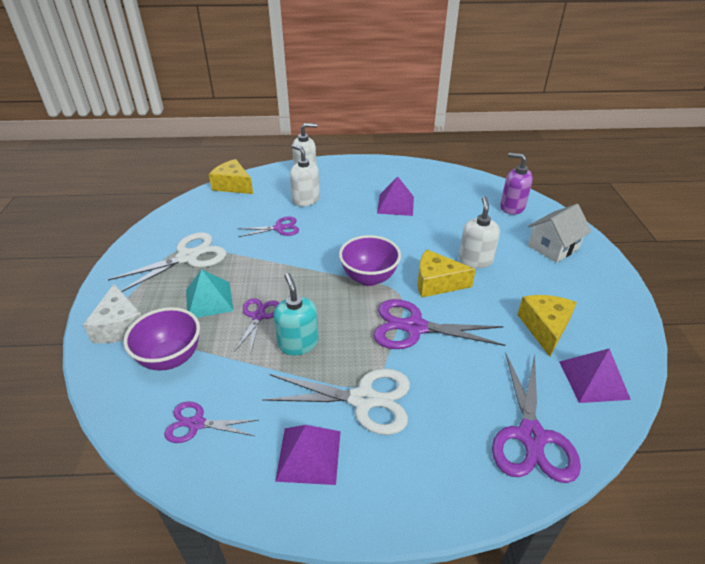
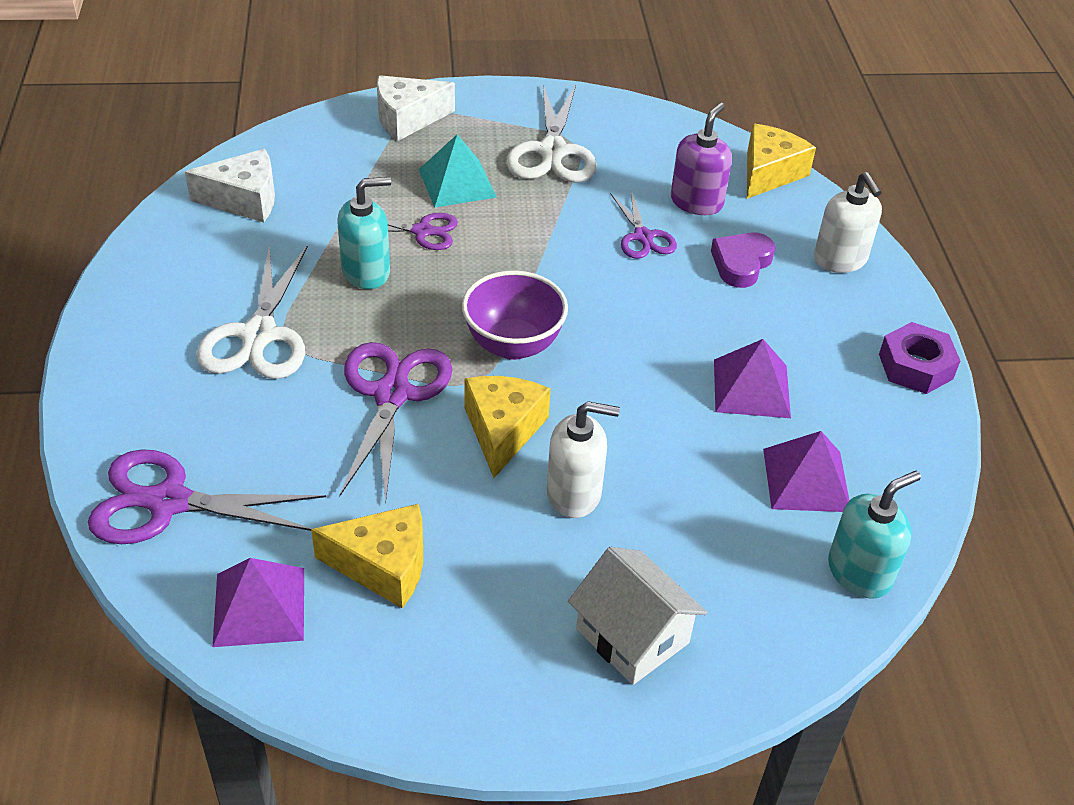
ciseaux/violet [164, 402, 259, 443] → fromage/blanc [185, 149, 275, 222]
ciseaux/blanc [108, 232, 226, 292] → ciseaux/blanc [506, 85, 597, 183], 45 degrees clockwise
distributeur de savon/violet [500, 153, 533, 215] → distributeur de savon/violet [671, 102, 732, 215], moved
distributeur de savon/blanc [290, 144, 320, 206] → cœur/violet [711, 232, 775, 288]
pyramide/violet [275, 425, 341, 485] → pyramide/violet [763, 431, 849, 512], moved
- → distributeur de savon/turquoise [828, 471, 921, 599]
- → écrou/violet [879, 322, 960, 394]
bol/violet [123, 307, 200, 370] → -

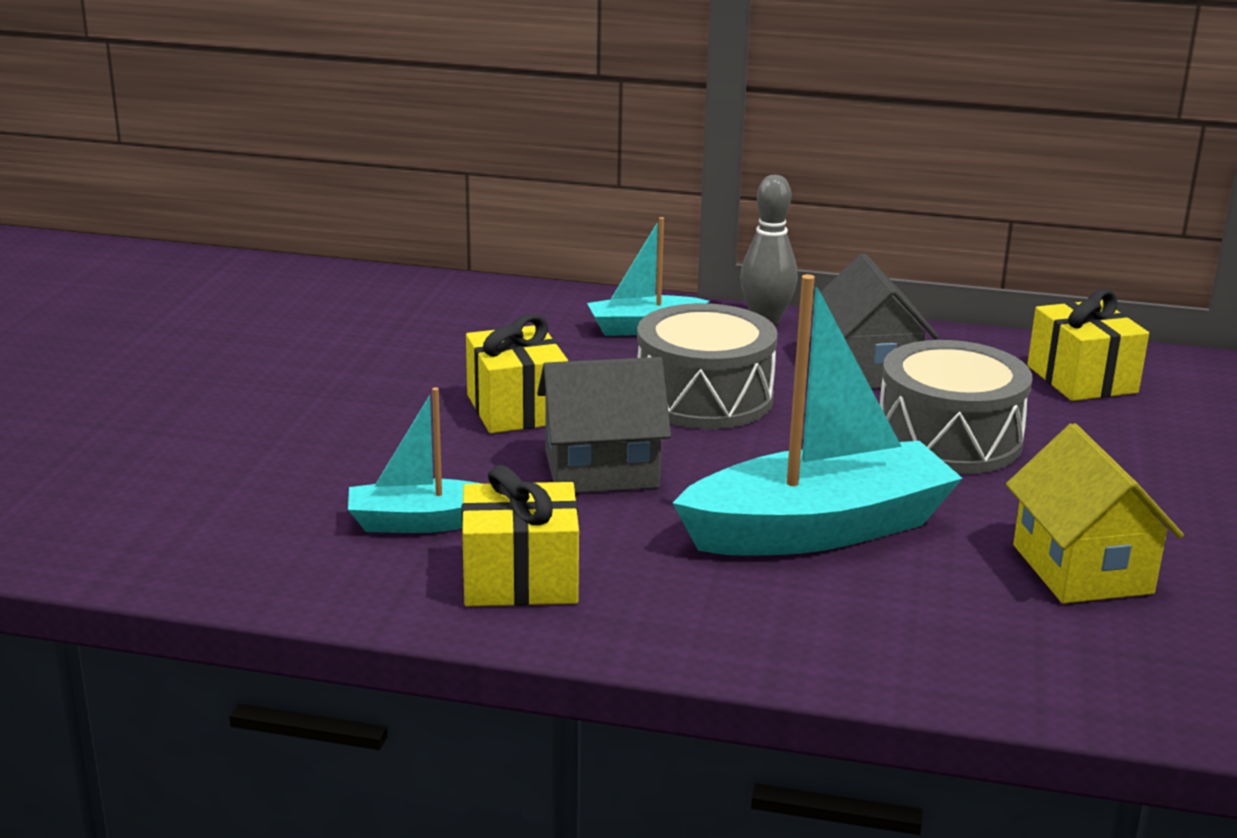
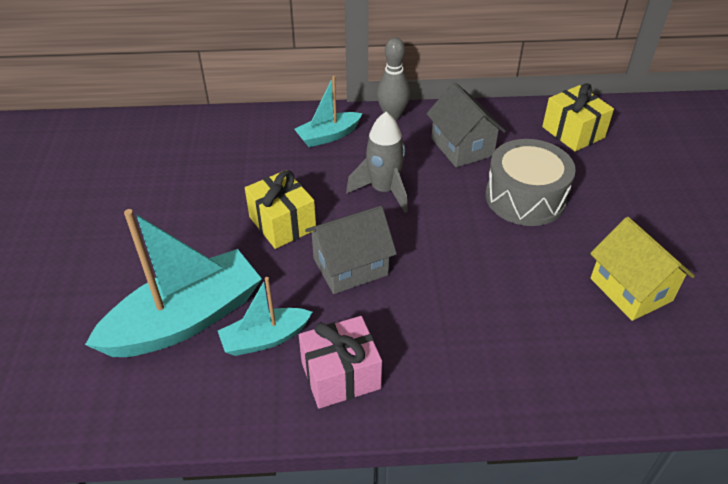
bateau/turquoise [673, 274, 963, 555] → bateau/turquoise [85, 209, 262, 357], moved
cadeau/jaune [461, 465, 579, 606] → cadeau/rose [299, 316, 382, 409]
tambour/gris [637, 303, 778, 429] → fusée/gris [346, 112, 408, 213]

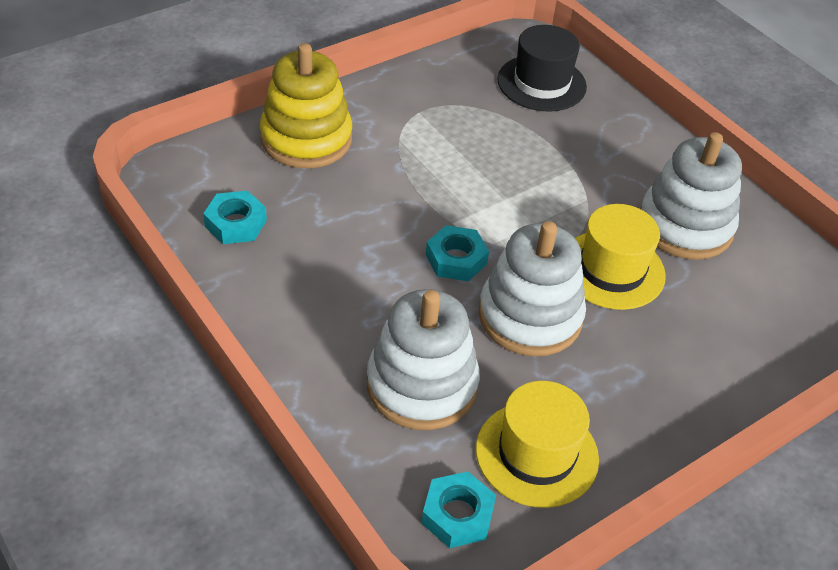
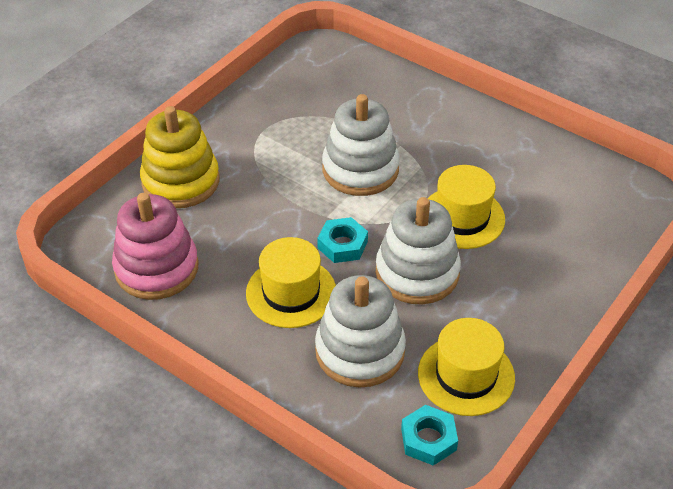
écrou/turquoise [203, 191, 267, 244] → jouet à empiler/rose [112, 193, 198, 300]
- → chapeau/jaune [246, 237, 336, 328]
jouet à empiler/blanc [640, 132, 742, 260] → jouet à empiler/blanc [322, 94, 400, 196], moved
chapeau/noir [497, 25, 587, 112] → -

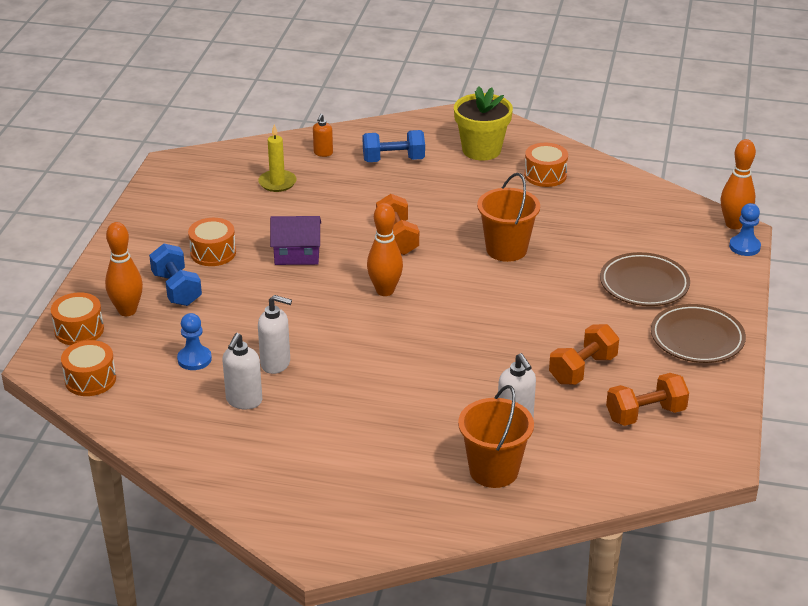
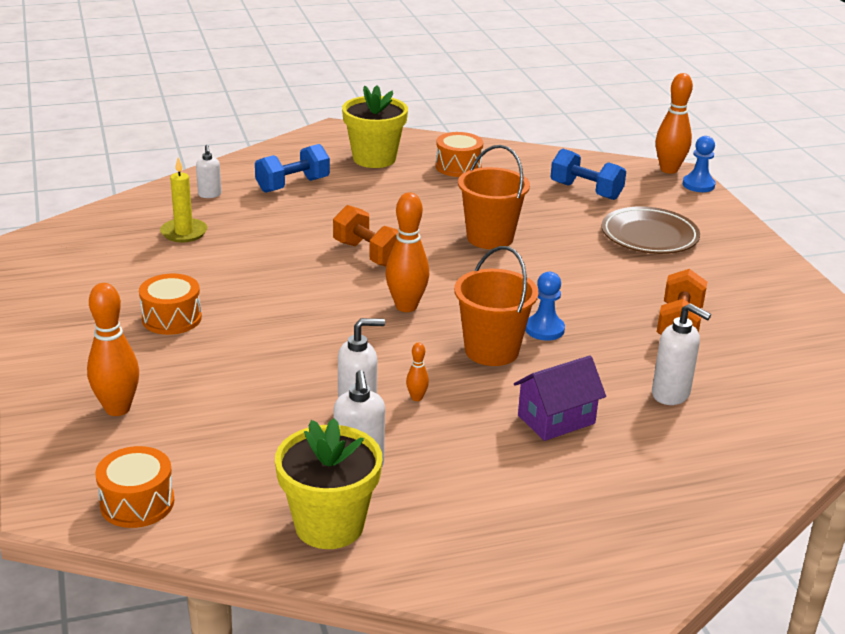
distributeur de savon/orange [313, 113, 333, 157] → distributeur de savon/blanc [196, 145, 222, 198]
- → pot de fleurs/jaune [275, 418, 383, 549]
- → quille/orange [406, 342, 429, 401]
seau/orange [458, 385, 534, 488] → seau/orange [454, 246, 539, 366], moved
maison/violet [270, 216, 321, 265] → maison/violet [514, 355, 606, 441], moved
pion/bleu [177, 313, 212, 370] → pion/bleu [525, 272, 565, 341], moved
haltère/bleu [149, 244, 202, 306] → haltère/bleu [551, 149, 626, 200], moved
tambour/orange [51, 292, 104, 345] → -
haltère/orange [606, 373, 689, 426] → -
assiette/marron [651, 304, 746, 363] → -

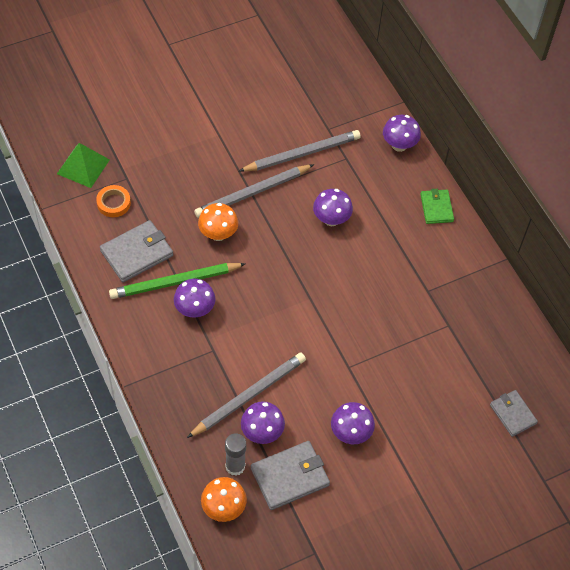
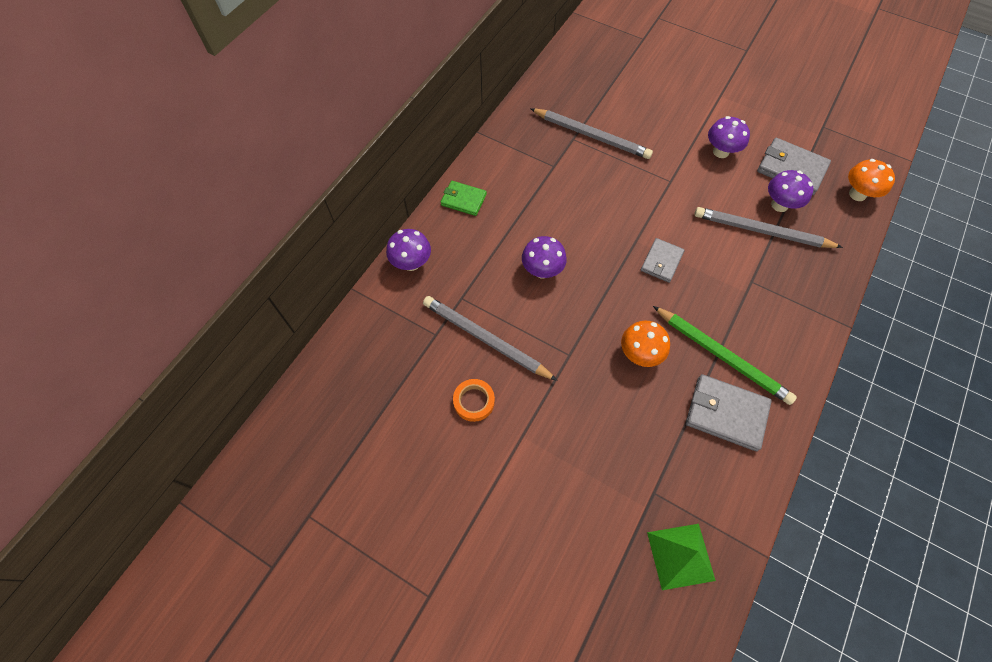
portefeuille/vert [420, 189, 454, 224] → portefeuille/vert [441, 181, 487, 216], 60 degrees clockwise
ruban adhésif/orange [96, 185, 131, 217] → ruban adhésif/orange [453, 379, 495, 422], moved
crayon/gris [194, 164, 314, 218] → crayon/gris [530, 108, 653, 159], moved
portefeuille/gris [490, 390, 538, 437] → portefeuille/gris [641, 238, 685, 283], moved
champignon/violet [174, 279, 216, 318] → -
bâton de colle/gris [225, 433, 246, 476] → -

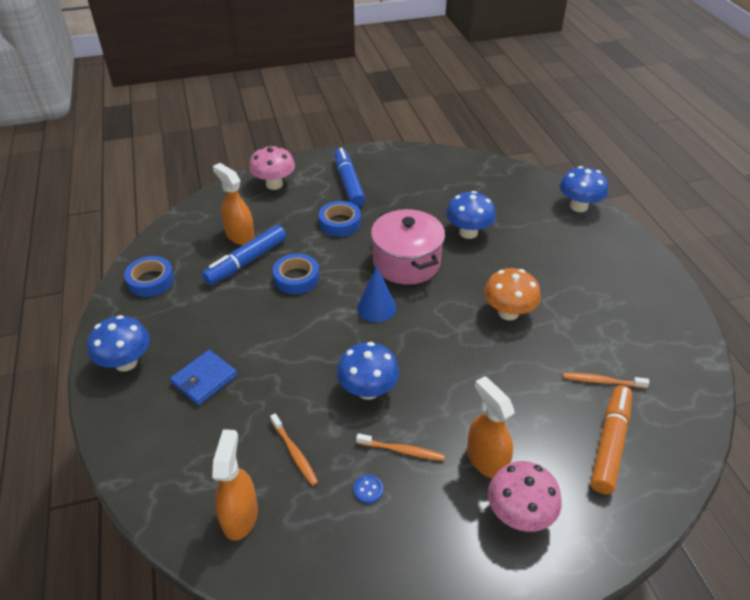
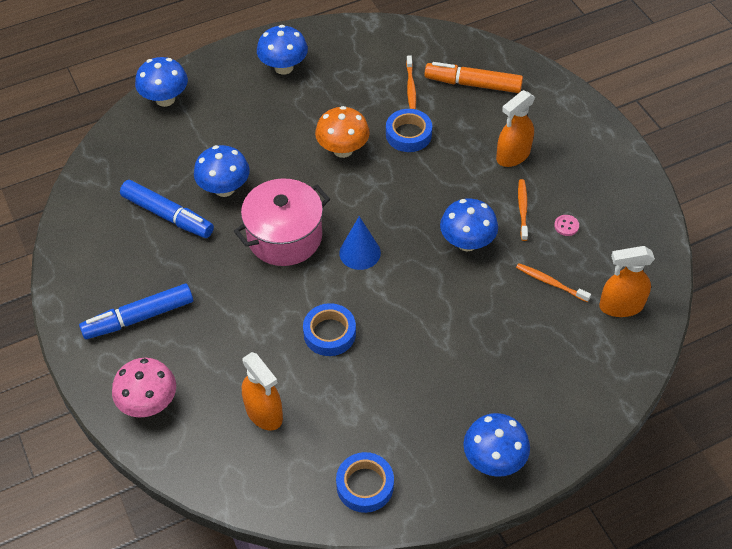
feutre/bleu [202, 225, 286, 285] → feutre/bleu [120, 180, 214, 238], moved
vaporisateur/orange [213, 163, 255, 245] → vaporisateur/orange [242, 352, 283, 431], 75 degrees counterclockwise
- → champignon/bleu [257, 25, 308, 75]
ruban adhésif/bleu [319, 201, 361, 237] → ruban adhésif/bleu [386, 109, 432, 152], moved
brosse à dents/orange [270, 413, 318, 486] → brosse à dents/orange [516, 263, 591, 302], 105 degrees counterclockwise
bouton/bleu [353, 475, 383, 504] → bouton/rose [554, 215, 579, 236]
portefeuille/bleu [170, 350, 238, 406] → -
champignon/rose [488, 461, 562, 532] → -

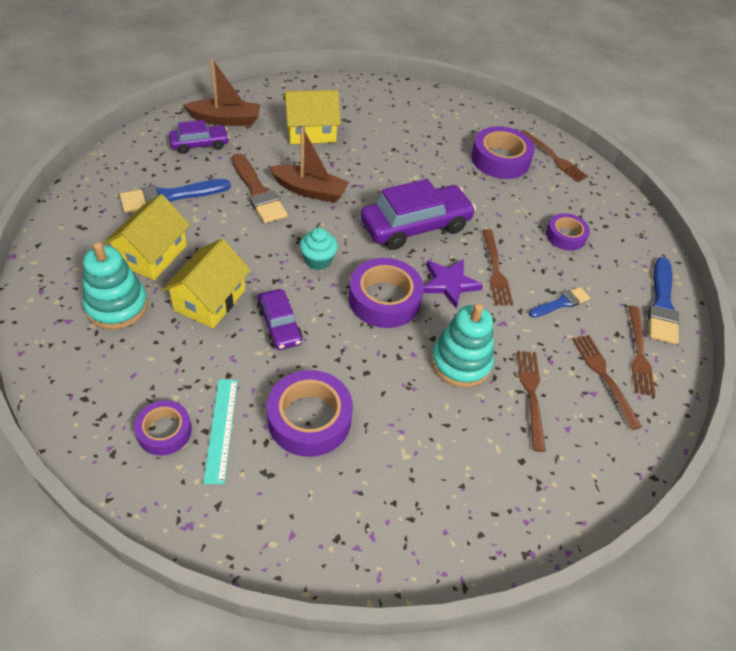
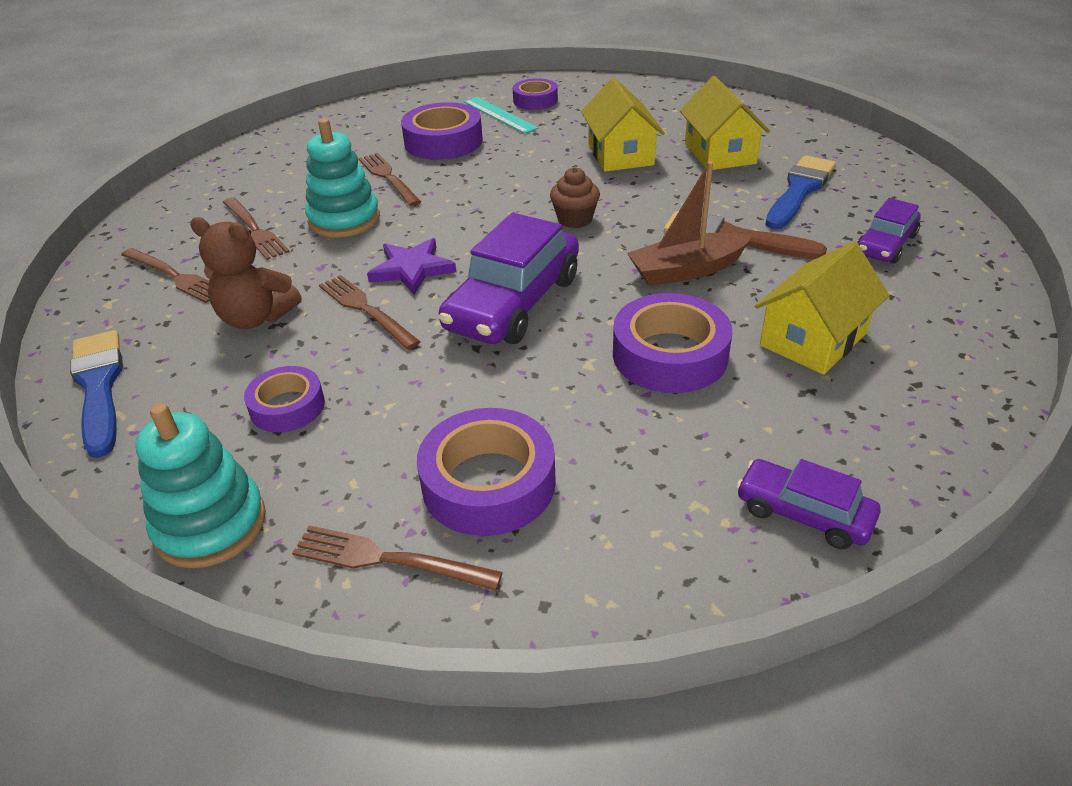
jouet à empiler/turquoise [83, 242, 148, 329] → jouet à empiler/turquoise [136, 403, 266, 568], moved
pinceau/bleu [529, 287, 590, 318] → ours en peluche/marron [190, 217, 302, 329]
fourchette/marron [628, 306, 656, 396] → fourchette/marron [358, 153, 421, 206], moved
muffin/turquoise [300, 228, 338, 270] → muffin/marron [550, 167, 600, 228]
ruban adhésif/violet [349, 258, 424, 328] → ruban adhésif/violet [613, 293, 732, 393], moved
voiture/violet [257, 289, 303, 350] → voiture/violet [737, 459, 881, 549], moved
bateau/marron [183, 58, 261, 126] → -

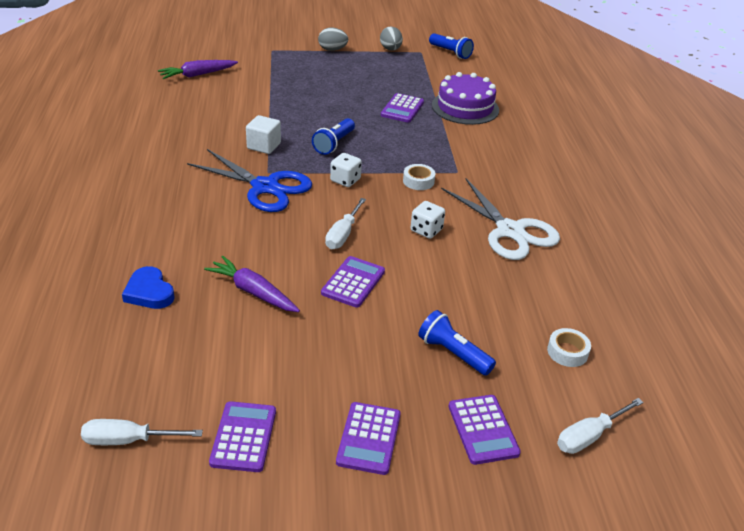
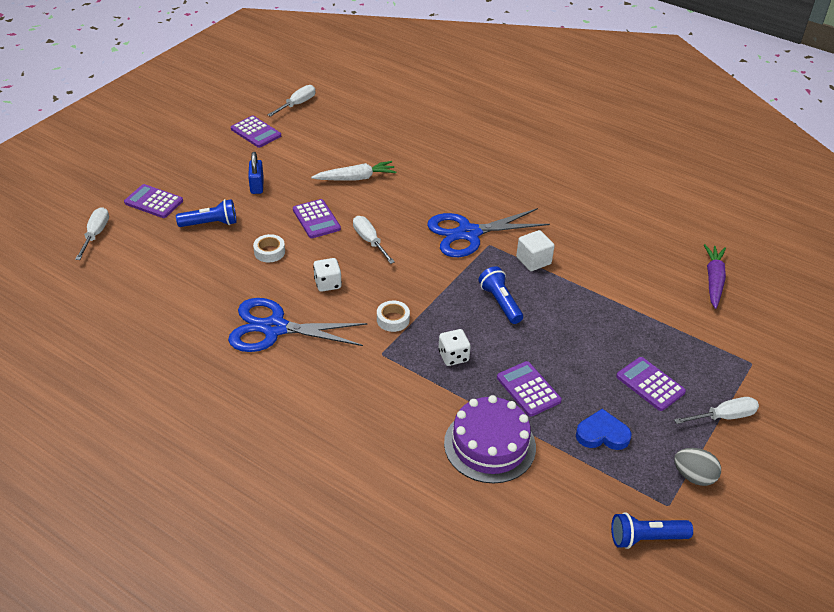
ciseaux/blanc [441, 179, 560, 260] → ciseaux/bleu [228, 298, 368, 352]
- → cadenas/bleu [248, 152, 264, 194]
ruban adhésif/blanc [547, 328, 591, 367] → ruban adhésif/blanc [253, 234, 285, 262], moved
carotte/violet [204, 256, 300, 312] → carotte/blanc [311, 161, 396, 181]
dé/blanc [330, 153, 362, 187] → dé/blanc [438, 329, 471, 366], moved
cœur/bleu [122, 266, 175, 309] → cœur/bleu [576, 409, 632, 450], moved
calculatrice/violet [336, 402, 401, 475] → calculatrice/violet [616, 357, 686, 411], moved
œuf/gris [318, 28, 348, 51] → tournevis/blanc [674, 397, 759, 424]

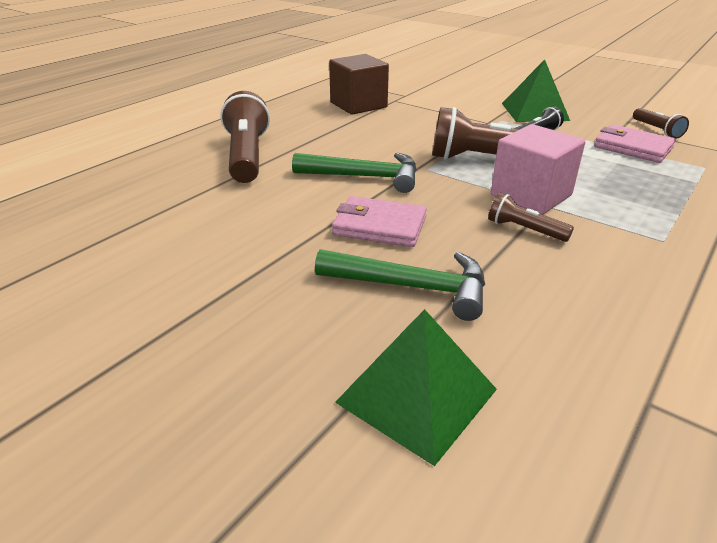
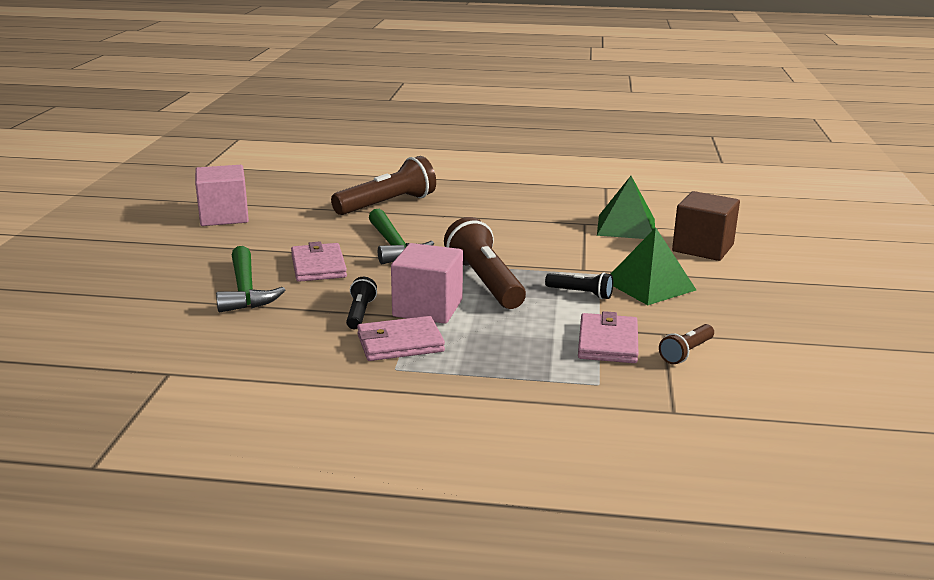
- → cube/rose [195, 165, 249, 226]
lampe de poche/marron [488, 192, 574, 242] → lampe de poche/noir [346, 277, 377, 329]
- → portefeuille/rose [357, 316, 445, 361]
pyramide/vert [335, 309, 497, 466] → pyramide/vert [597, 176, 655, 239], moved
cube/marron [329, 54, 389, 115] → cube/marron [672, 191, 740, 261], moved

